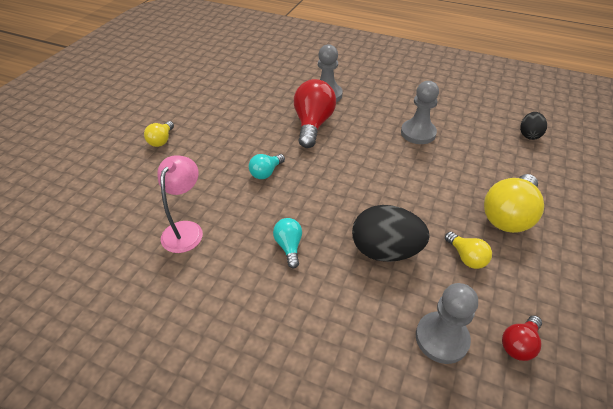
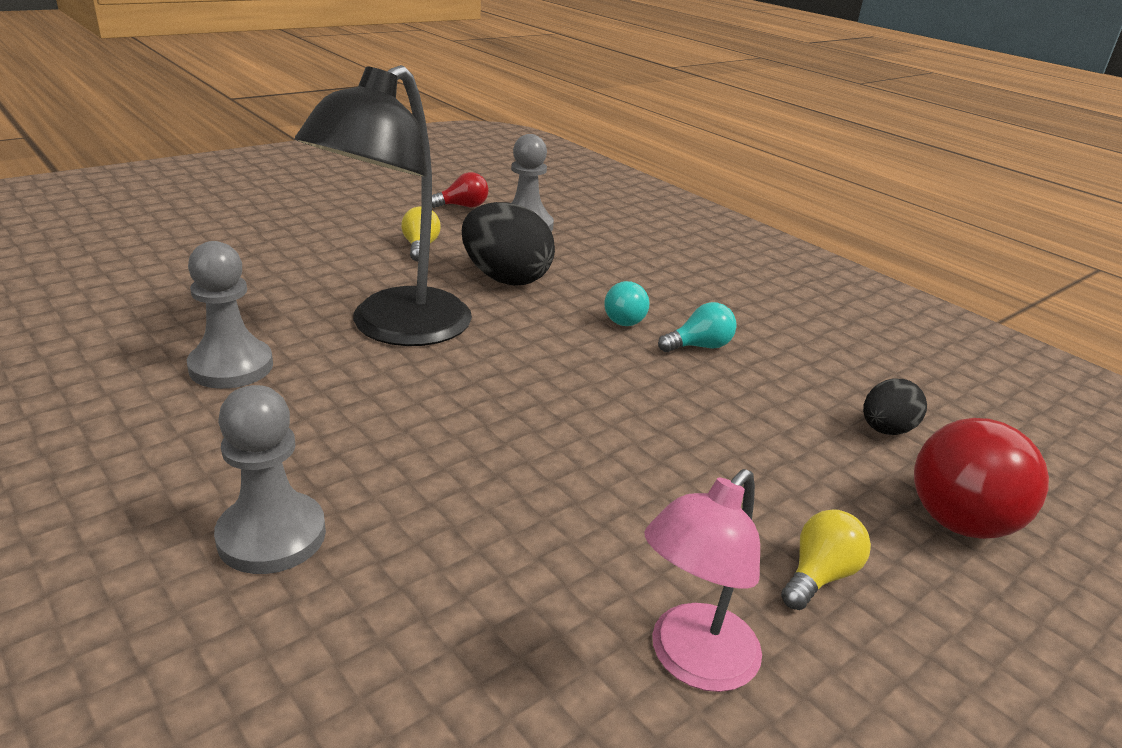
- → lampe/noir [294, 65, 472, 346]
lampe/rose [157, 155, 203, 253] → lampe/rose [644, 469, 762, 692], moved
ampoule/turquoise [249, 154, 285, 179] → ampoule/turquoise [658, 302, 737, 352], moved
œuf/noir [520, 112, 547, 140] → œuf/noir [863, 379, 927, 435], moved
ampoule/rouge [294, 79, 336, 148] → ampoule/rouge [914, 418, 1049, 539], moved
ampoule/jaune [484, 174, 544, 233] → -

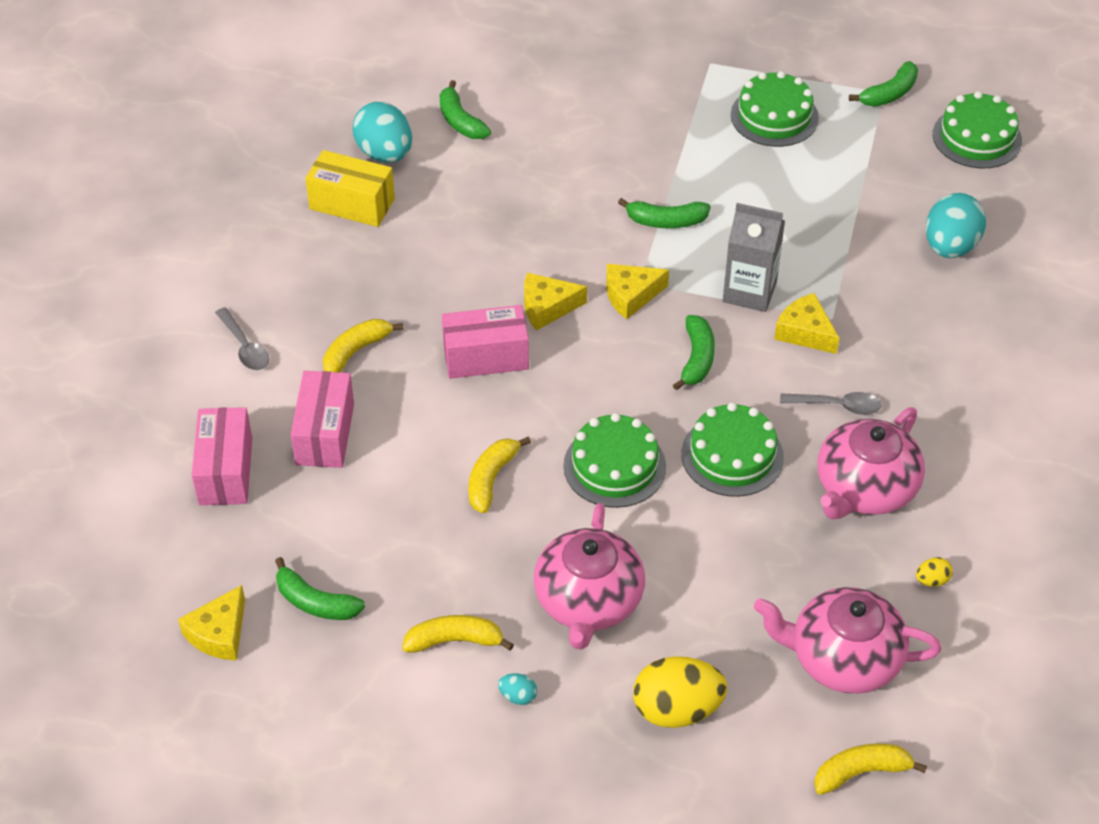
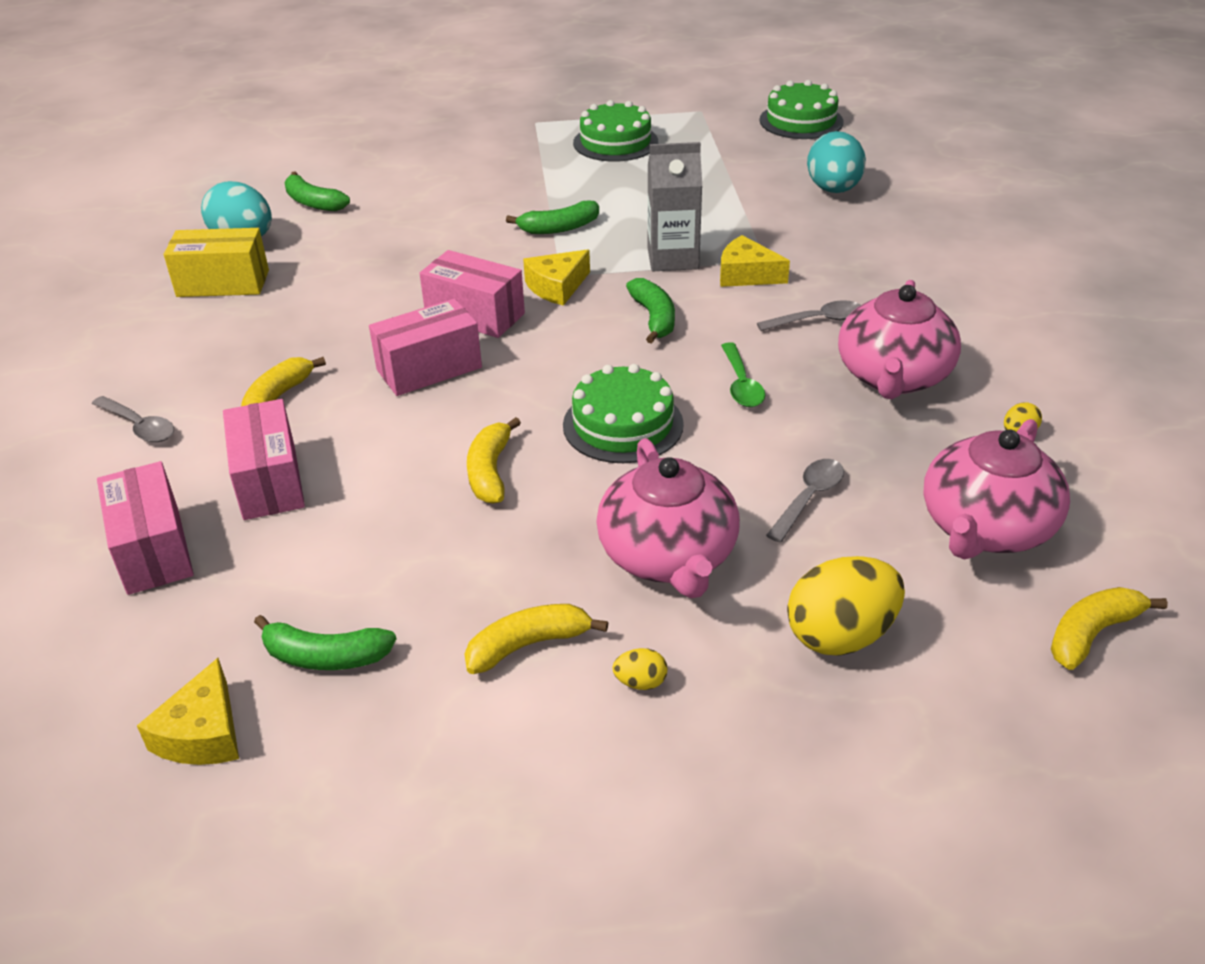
fromage/jaune [524, 273, 587, 331] → boîte/rose [419, 250, 525, 338]
œuf/turquoise [498, 673, 537, 705] → œuf/jaune [612, 648, 667, 690]
gâteau/vert [682, 402, 784, 497] → cuillère/vert [721, 342, 765, 407]
- → cuillère/gris [766, 459, 844, 543]
théière/rose [754, 587, 941, 694] → théière/rose [923, 419, 1070, 560], 45 degrees counterclockwise
banane/vert [849, 61, 918, 107] → -

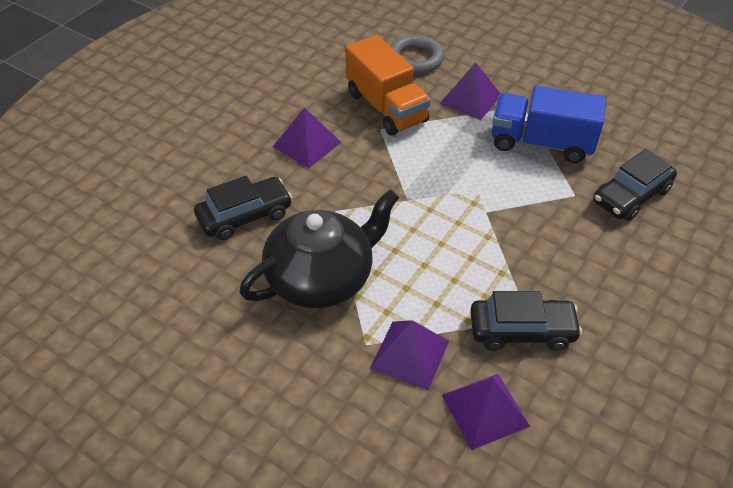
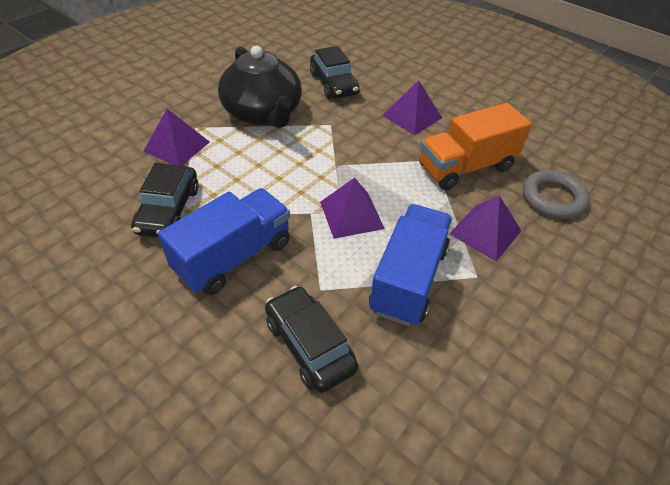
- → camion/bleu [158, 188, 290, 295]
pyramide/violet [442, 374, 530, 450] → pyramide/violet [320, 178, 385, 239], moved

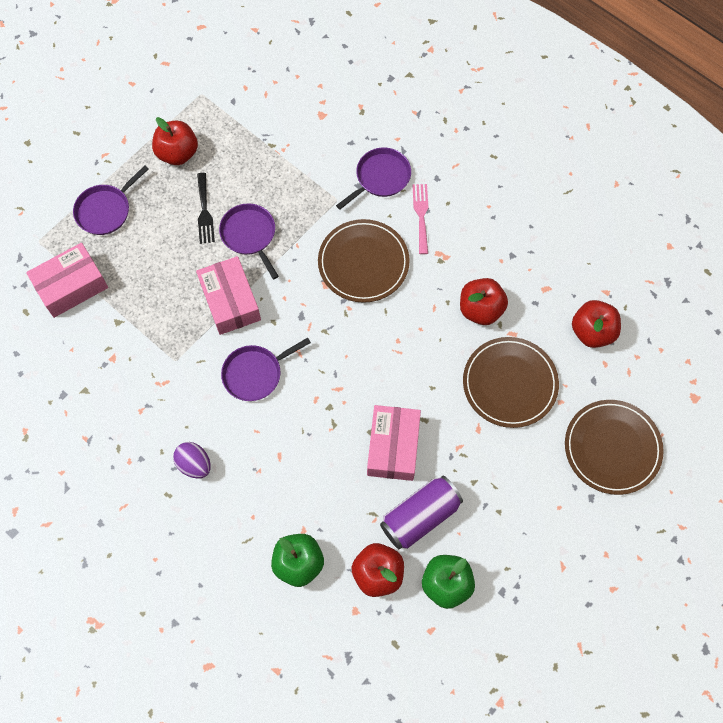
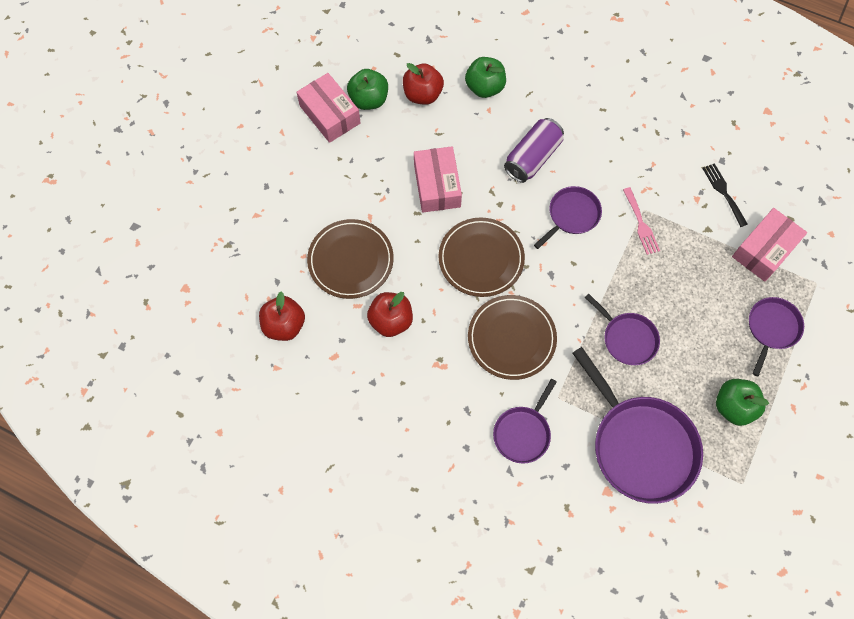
boîte/rose [196, 256, 261, 335] → boîte/rose [296, 73, 360, 143], moved
assiette/marron [565, 400, 664, 495] → assiette/marron [438, 217, 525, 297], moved
canette/violet [380, 476, 463, 549] → canette/violet [504, 118, 564, 183], moved
- → poêle/violet [573, 347, 703, 504]
fourchette/rose [412, 184, 428, 254] → fourchette/rose [623, 187, 660, 255], moved
fourchette/noir [197, 173, 215, 244] → fourchette/noir [702, 163, 748, 227], moved
pomme/rouge [152, 117, 198, 165] → pomme/vert [716, 379, 769, 426]
œuf/violet [173, 442, 211, 478] → -

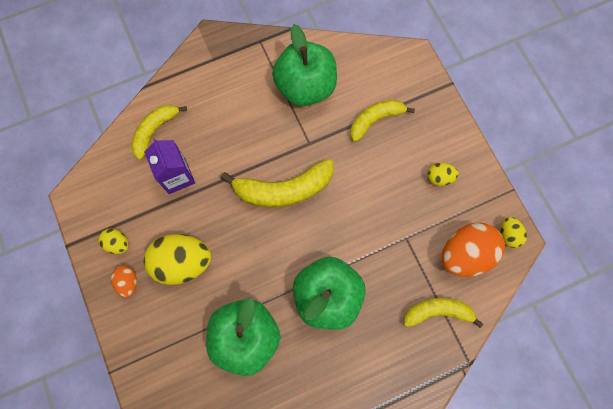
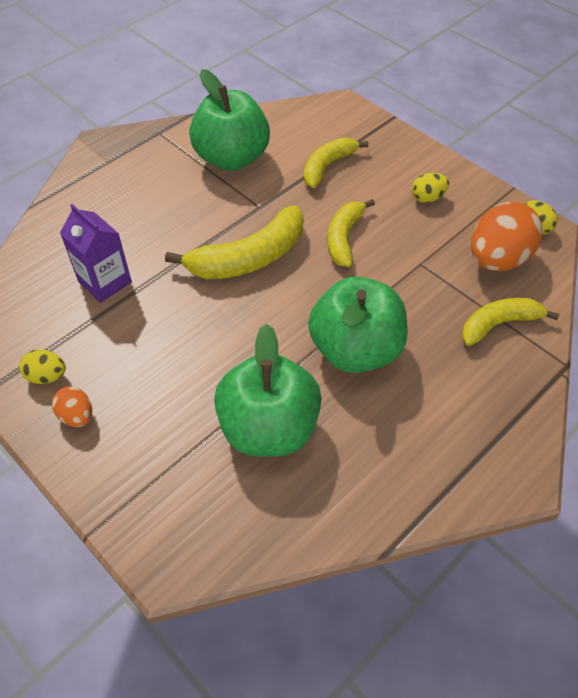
banane/jaune [131, 105, 187, 160] → banane/jaune [328, 199, 375, 267], moved
œuf/jaune [144, 234, 212, 285] → -

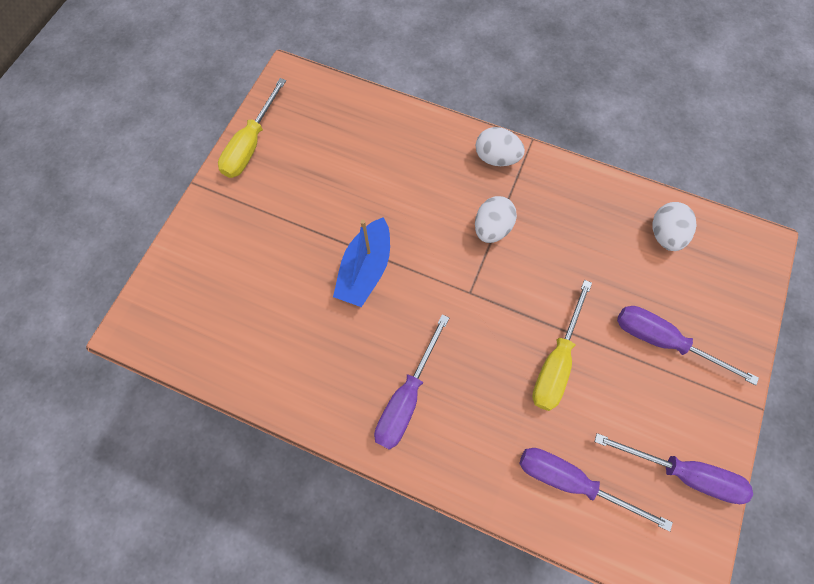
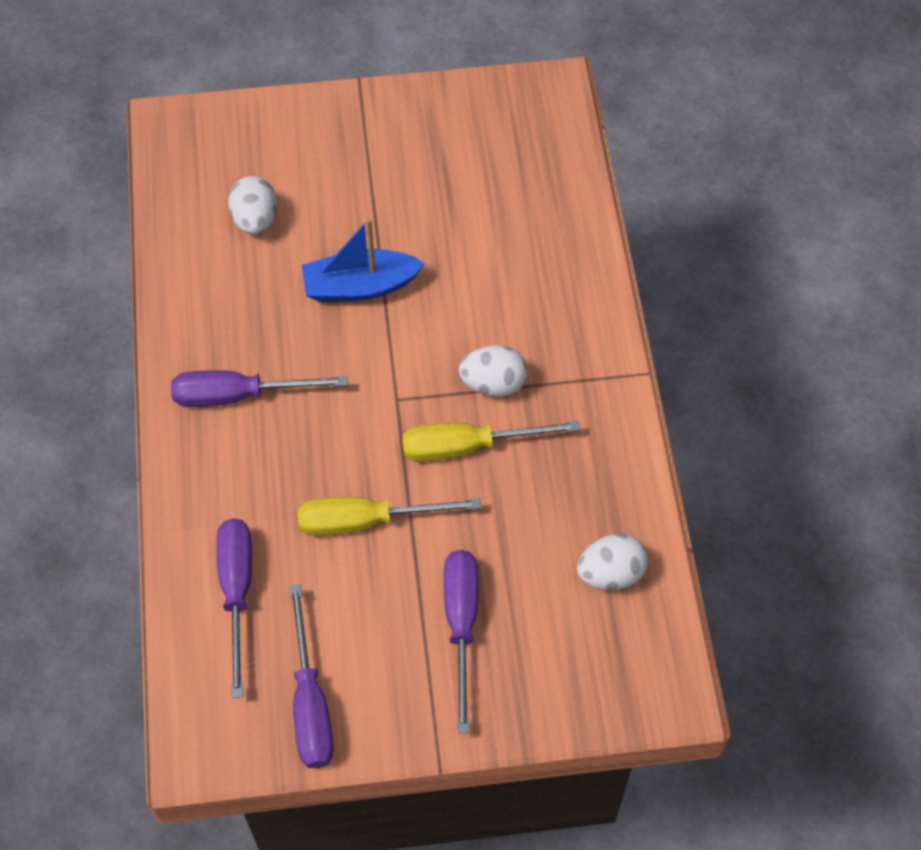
œuf/blanc [476, 127, 525, 166] → œuf/blanc [228, 176, 277, 235], moved
tournevis/jaune [218, 78, 286, 178] → tournevis/jaune [402, 421, 580, 462], moved

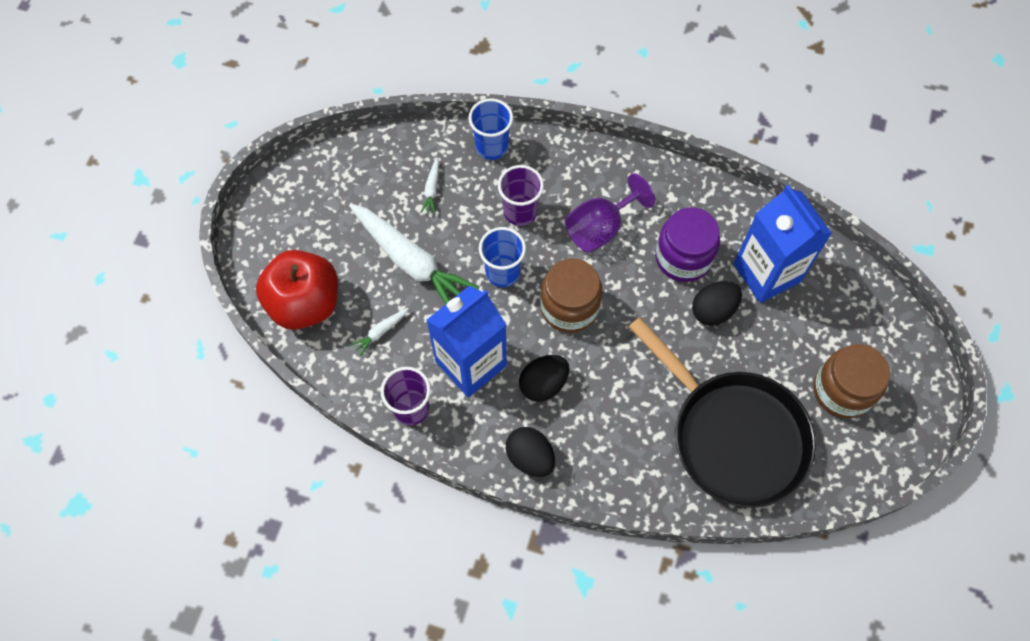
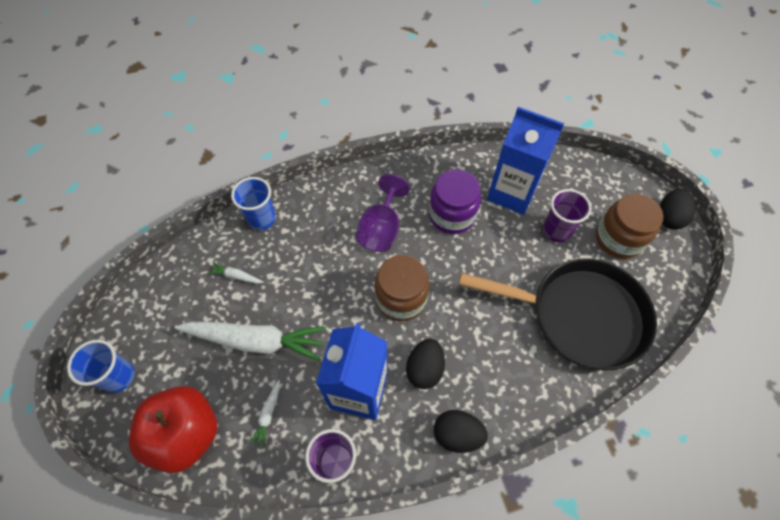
gobelet/bleu [479, 227, 526, 287] → gobelet/bleu [67, 340, 135, 393], moved
carotte/blanc [420, 157, 439, 214] → carotte/blanc [207, 262, 264, 284], 135 degrees clockwise
gobelet/violet [498, 165, 544, 226] → gobelet/violet [543, 189, 592, 242], moved
œuf/noir [692, 281, 742, 326] → œuf/noir [660, 189, 696, 230], moved

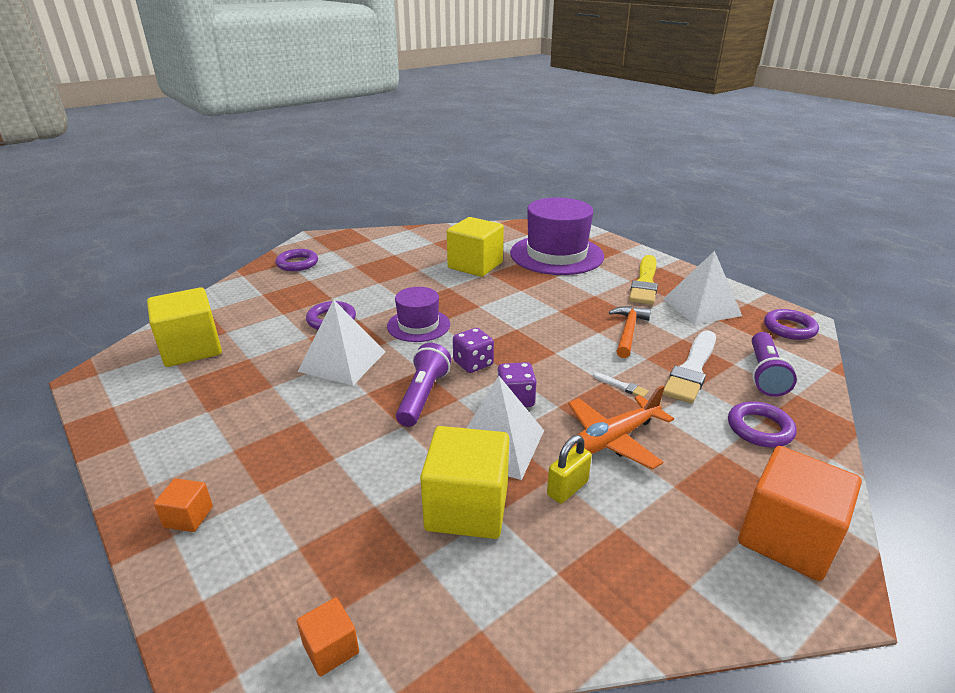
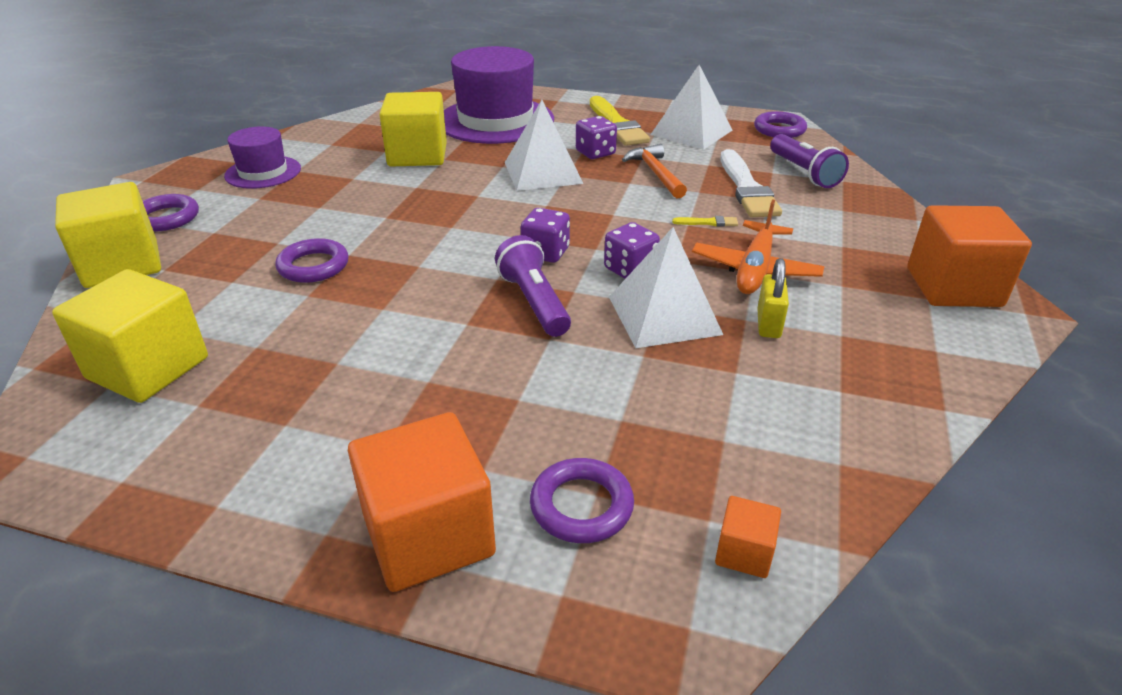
cube/jaune [420, 426, 509, 539] → cube/jaune [55, 182, 161, 288], moved
chapeau/violet [387, 287, 450, 342] → chapeau/violet [224, 126, 301, 189], moved
cube/orange [154, 478, 213, 532] → cube/orange [348, 412, 496, 592], x2.15
pyramide/blanc [297, 299, 385, 386] → pyramide/blanc [505, 100, 583, 191], moved
anneau/violet [728, 401, 797, 447] → anneau/violet [530, 458, 634, 543], moved
- → dé/violet [576, 116, 617, 159]
pinceau/blanc [593, 372, 649, 397] → pinceau/jaune [672, 216, 738, 227]

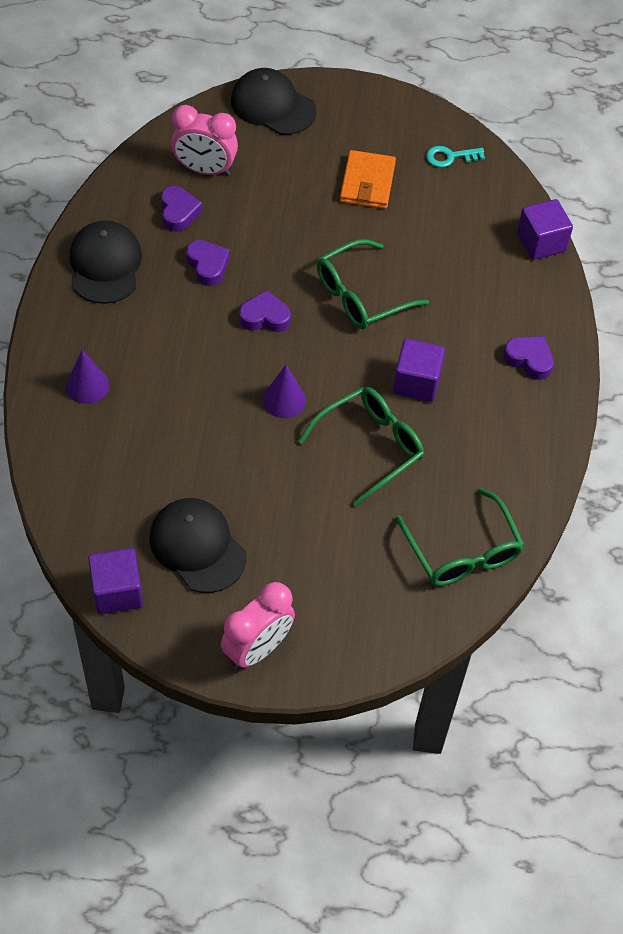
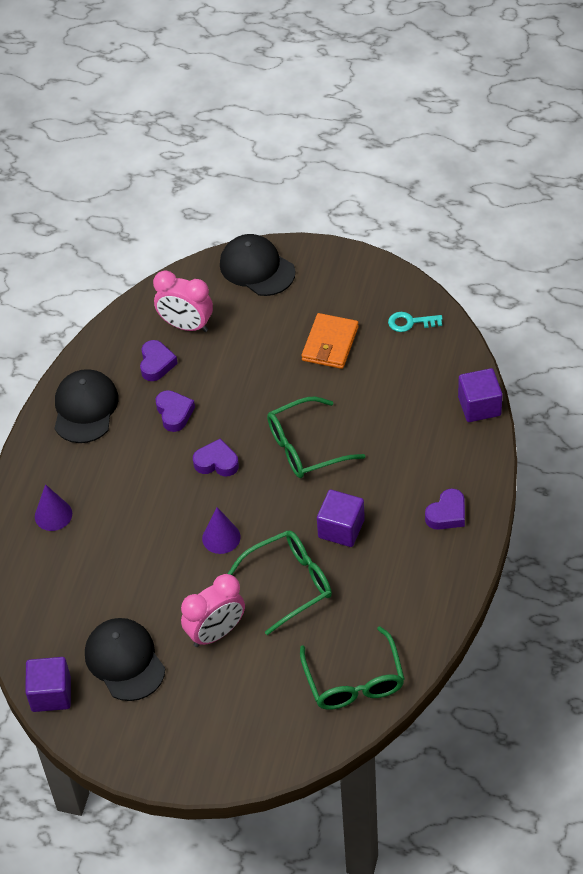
réveil/rose [221, 582, 295, 669] → réveil/rose [181, 574, 245, 647], moved
cœur/violet [503, 336, 554, 380] → cœur/violet [425, 488, 465, 530], 90 degrees clockwise

